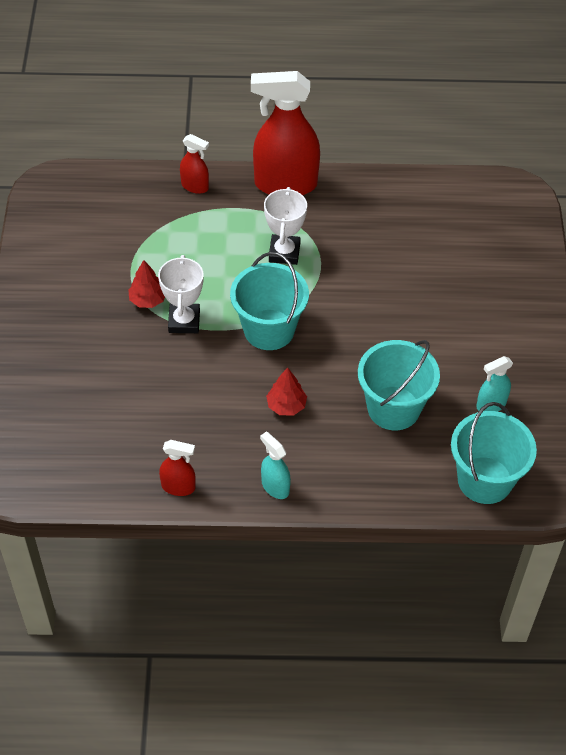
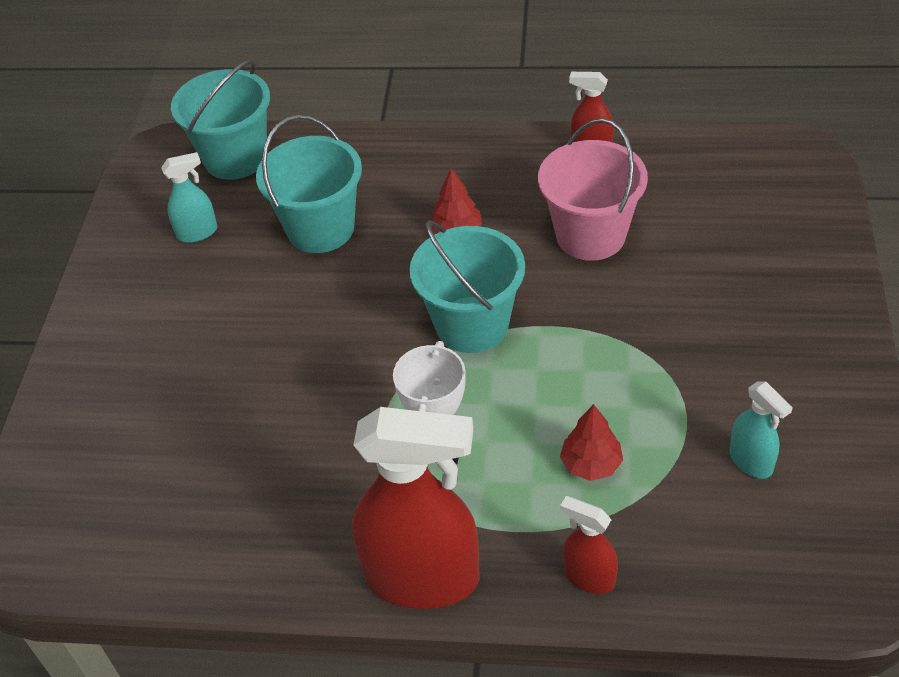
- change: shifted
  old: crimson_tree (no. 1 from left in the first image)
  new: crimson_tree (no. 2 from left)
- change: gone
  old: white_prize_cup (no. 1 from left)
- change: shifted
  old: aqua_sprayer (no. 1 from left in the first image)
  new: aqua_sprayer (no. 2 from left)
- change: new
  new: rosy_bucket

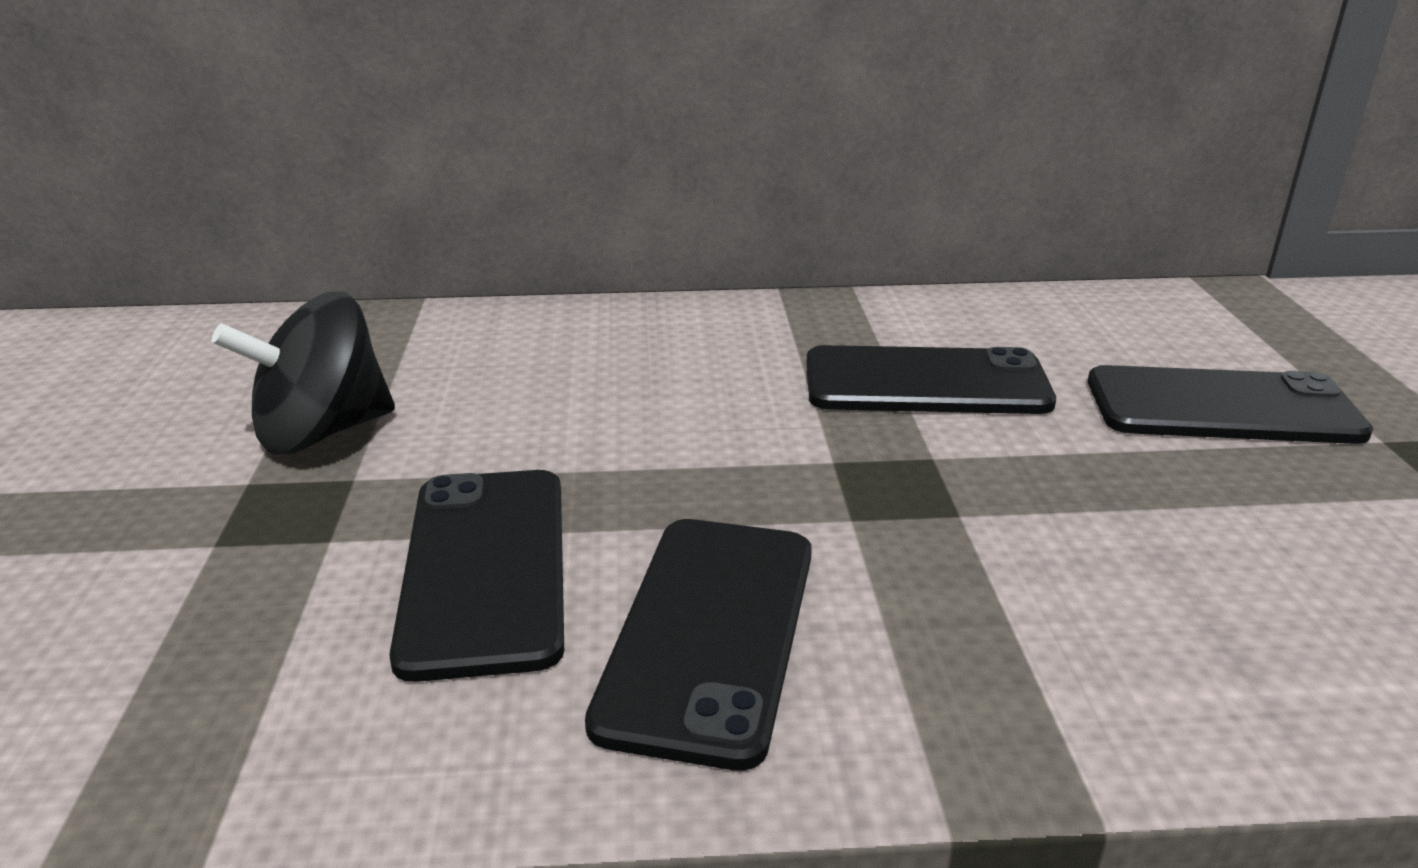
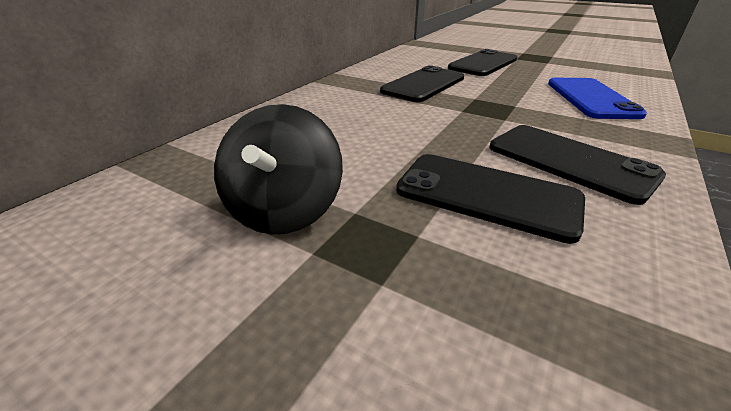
- change: new
  new: royal_blue_smartphone

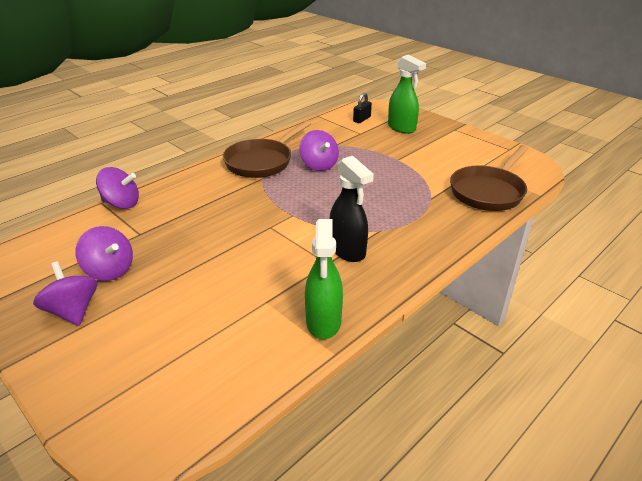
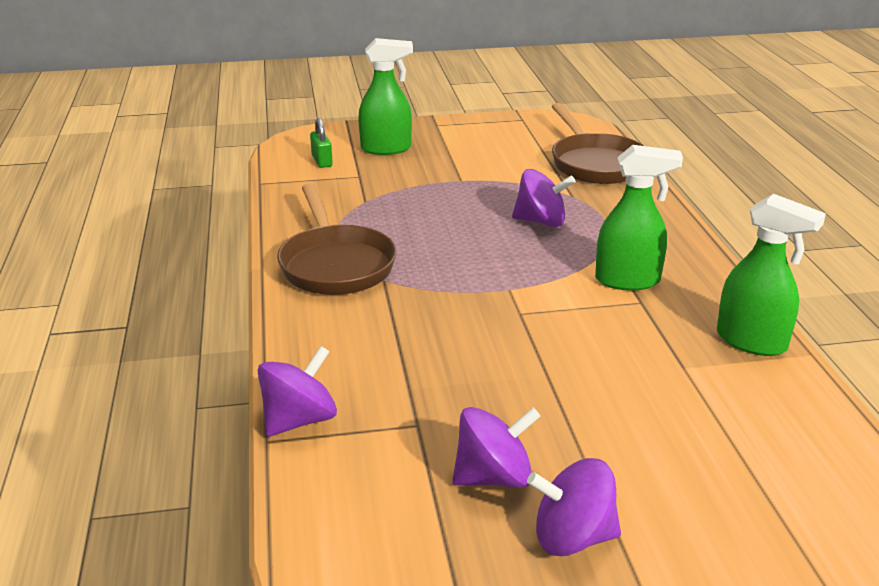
- change: shifted
  old: royal_purple_toy_top (no. 4 from left in the first image)
  new: royal_purple_toy_top (no. 3 from left)
- change: repainted
  old: jet-black_sprayer
  new: leaf-green_sprayer (no. 2 from left)
- change: repainted
  old: jet-black_lock
  new: leaf-green_lock

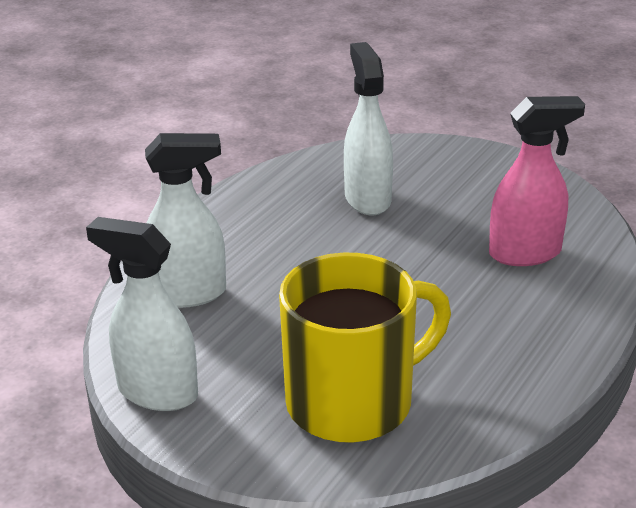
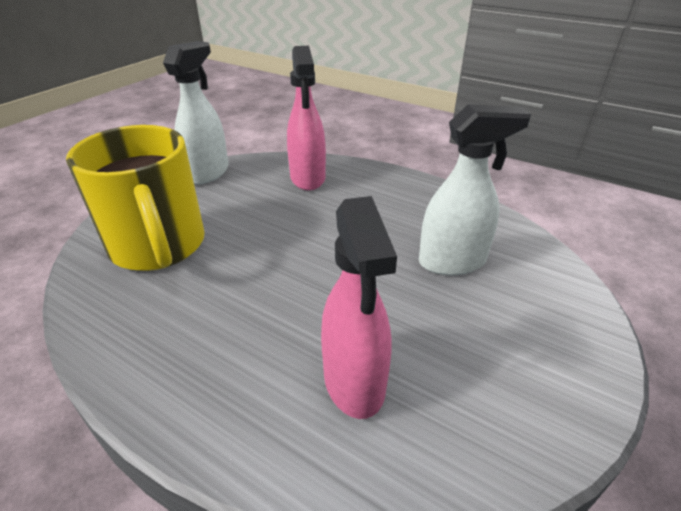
- change: repainted
  old: white_sprayer (no. 2 from left)
  new: rosy_sprayer (no. 1 from left)

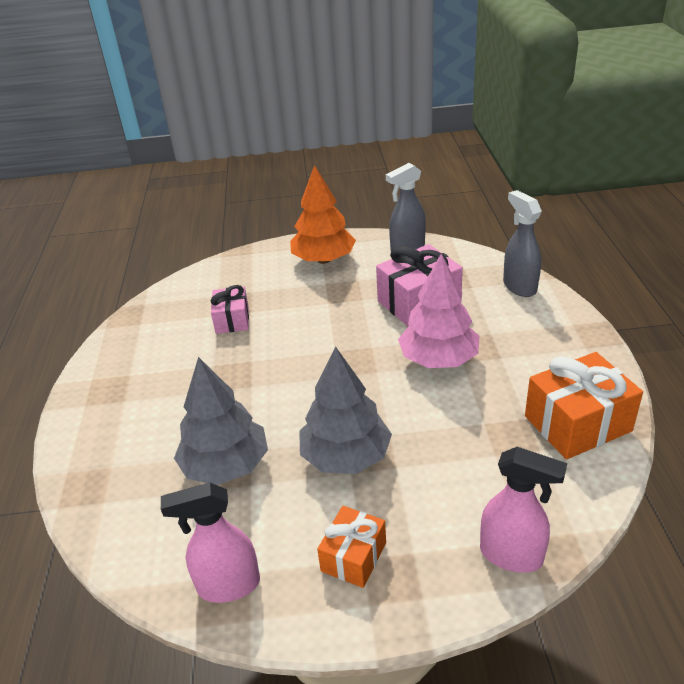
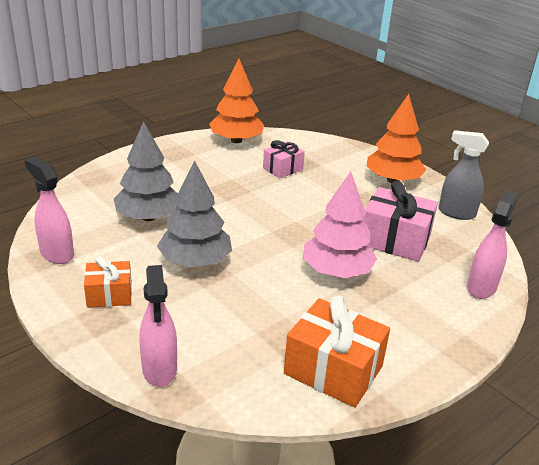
- change: repainted
  old: grey_sprayer (no. 2 from left)
  new: rosy_sprayer (no. 3 from left)
- change: new
  new: orange-coloured_tree (no. 1 from left)

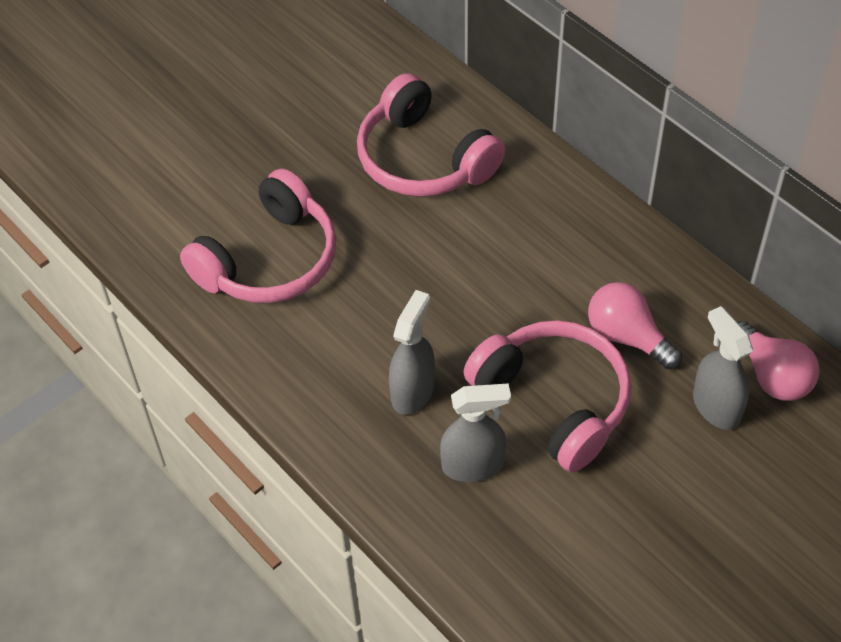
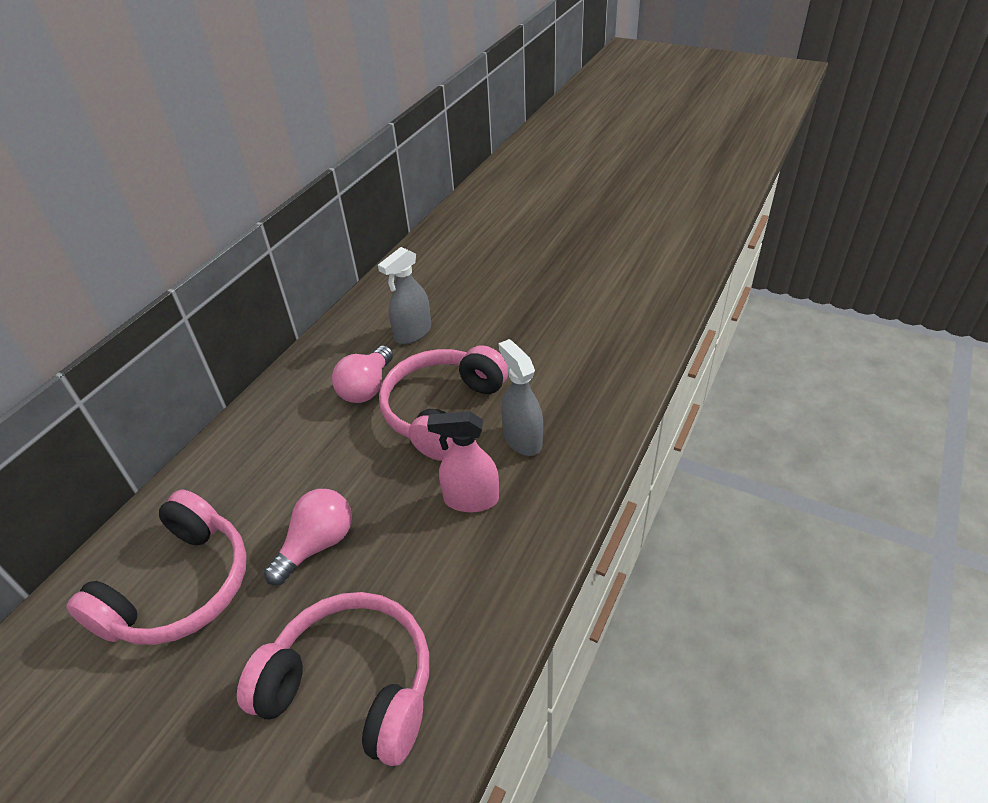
- change: repainted
  old: grey_sprayer (no. 1 from left)
  new: rosy_sprayer
- change: shifted
  old: rosy_lightbulb (no. 2 from left in the first image)
  new: rosy_lightbulb (no. 1 from left)

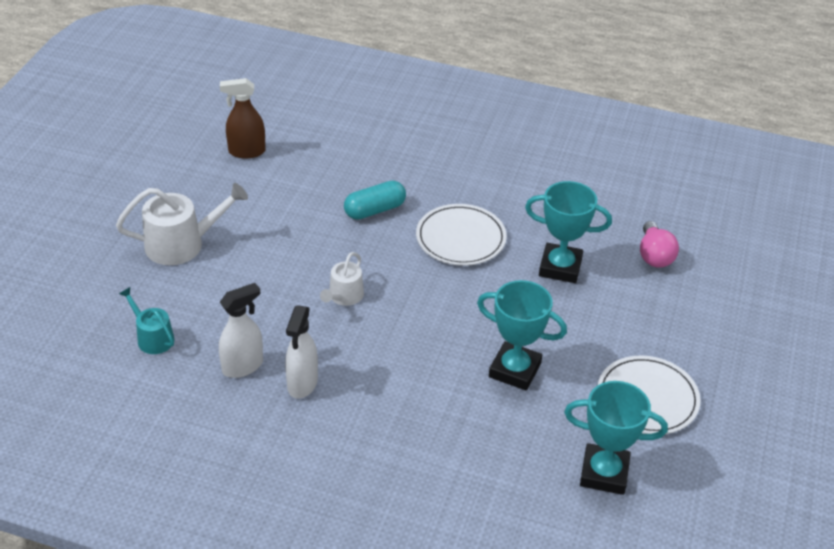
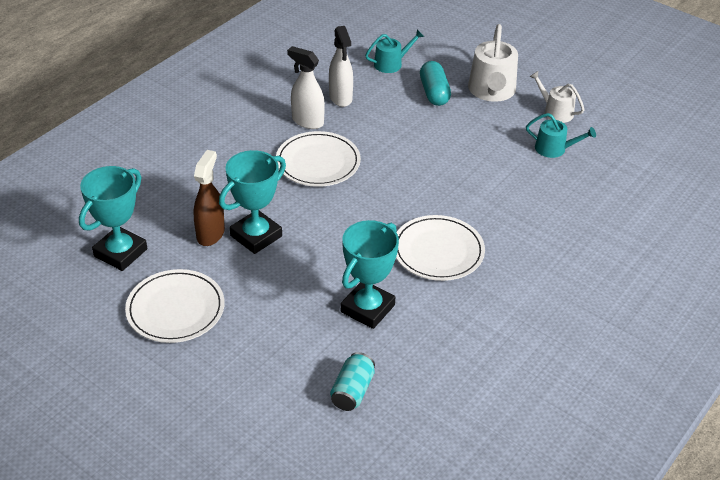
- change: shifted
  old: dark_brown_sprayer
- change: shifted
  old: white_sprinkling_can (no. 2 from left)
- change: shifted
  old: aqua_capsule
- change: swapped
  old: rosy_lightbulb
  new: aqua_tin
- change: new
  new: white_dinner_plate (no. 2 from left)
- change: new
  new: aqua_sprinkling_can (no. 2 from left)

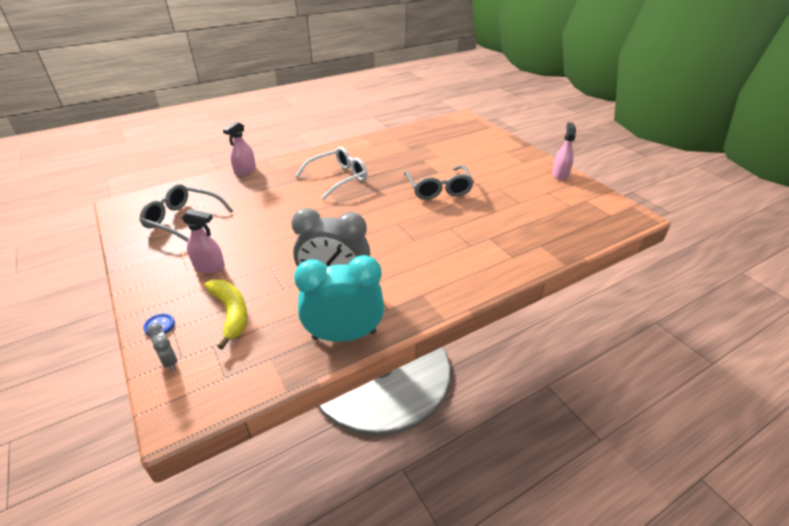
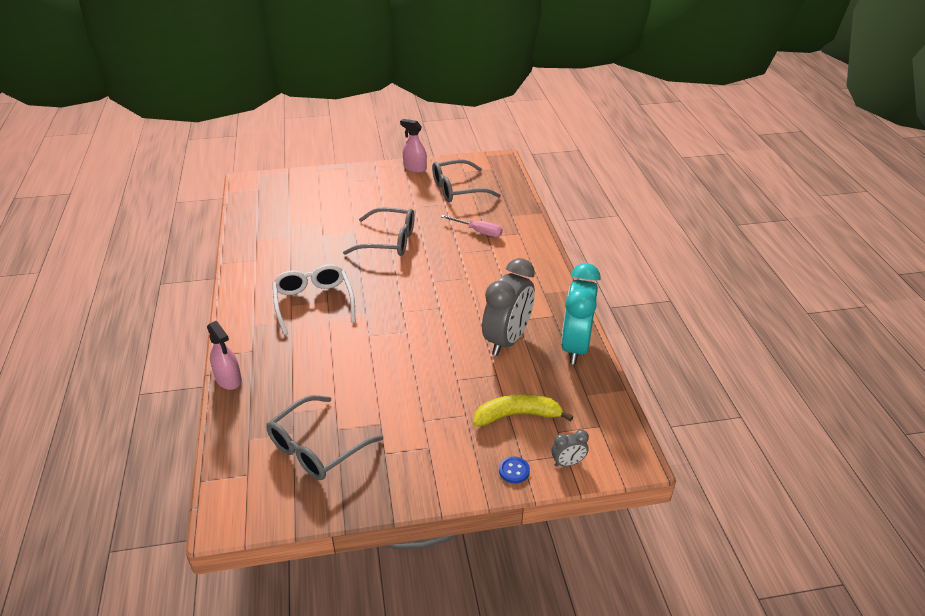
- change: gone
  old: rosy_sprayer (no. 1 from left)
- change: new
  new: grey_spectacles (no. 3 from left)
- change: new
  new: rosy_screwdriver

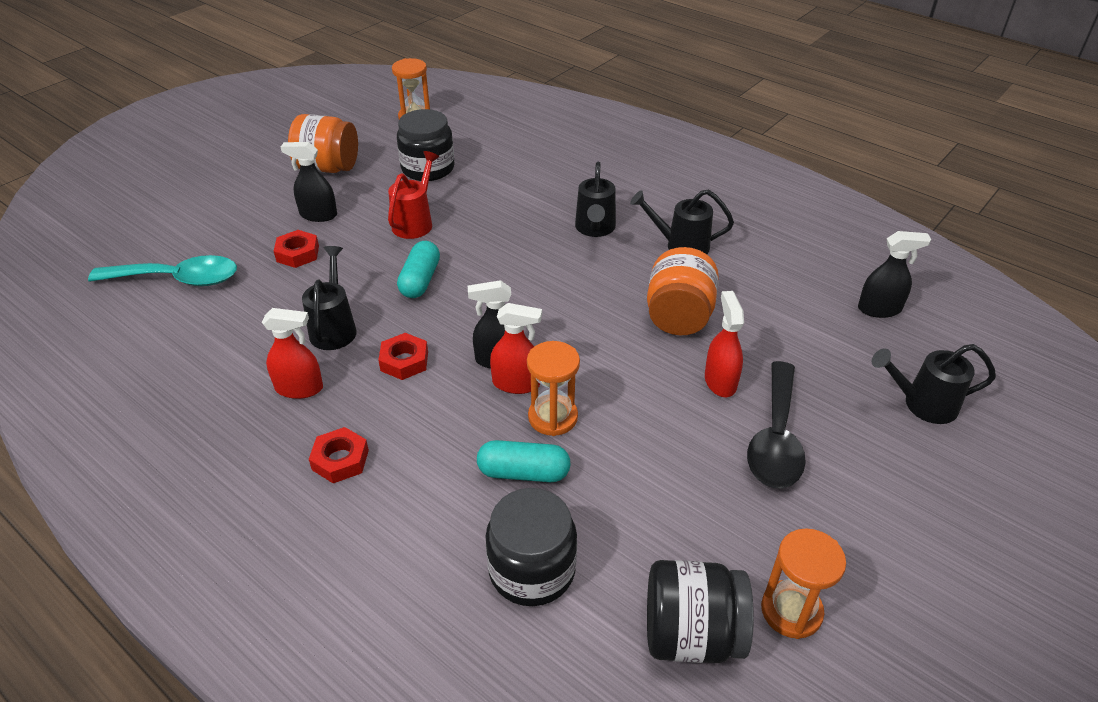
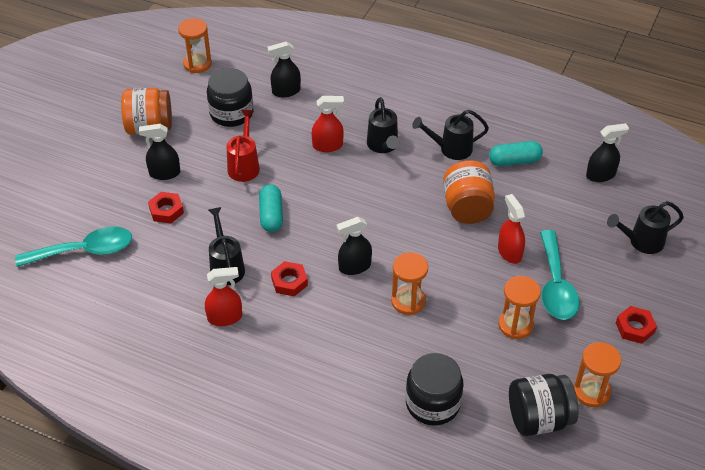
- change: shifted
  old: crimson_hexagon_nut (no. 2 from left in the first image)
  new: crimson_hexagon_nut (no. 3 from left)
- change: shifted
  old: aqua_capsule (no. 2 from left)
- change: shifted
  old: crimson_sprayer (no. 2 from left)
- change: repainted
  old: jet-black_tablespoon
  new: aqua_tablespoon (no. 2 from left)
- change: new
  new: jet-black_sprayer (no. 2 from left)
- change: new
  new: orange-coloured_sandglass (no. 3 from left)

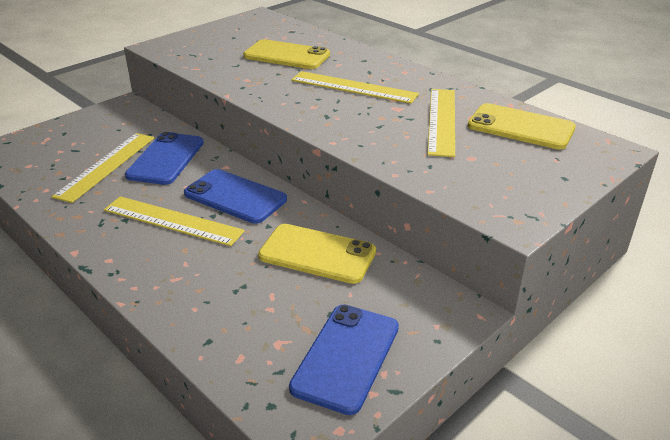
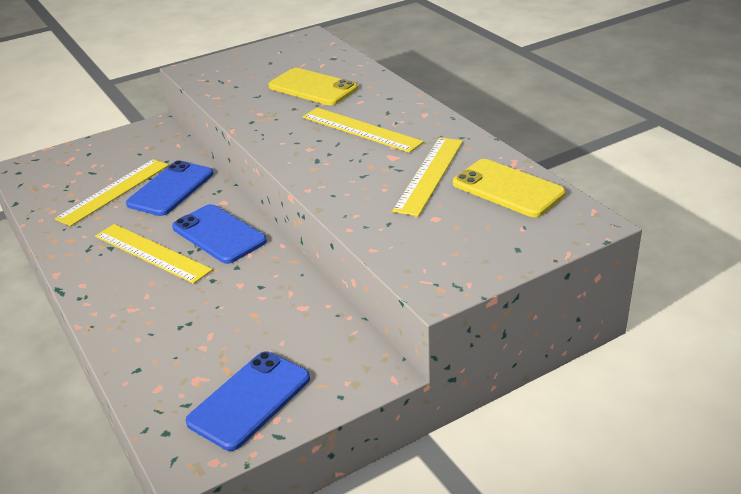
- change: gone
  old: golden_smartphone (no. 2 from left)

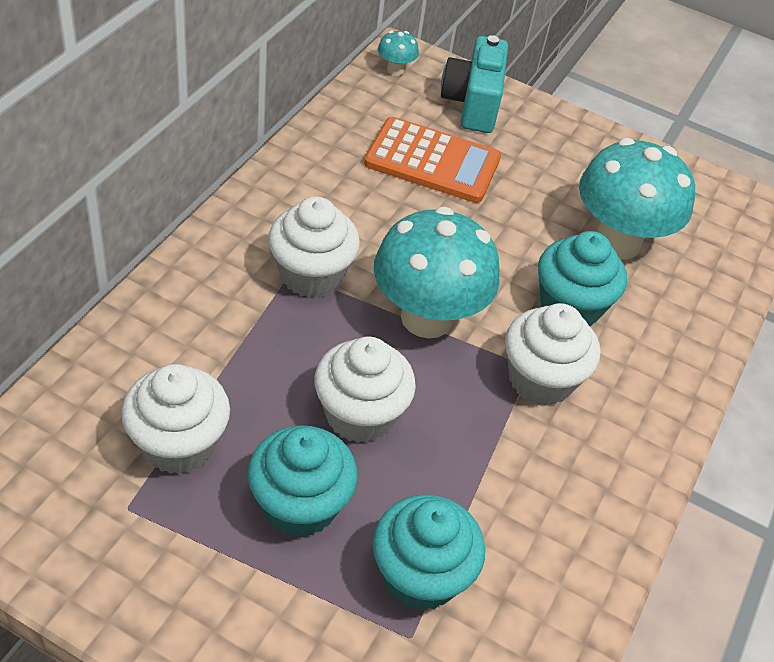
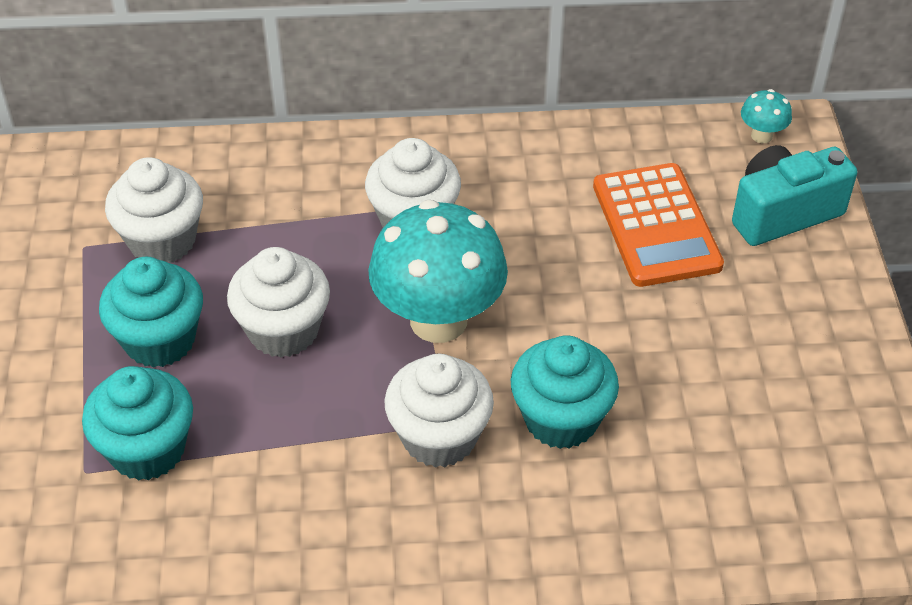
- change: gone
  old: aqua_fungus (no. 3 from left)

